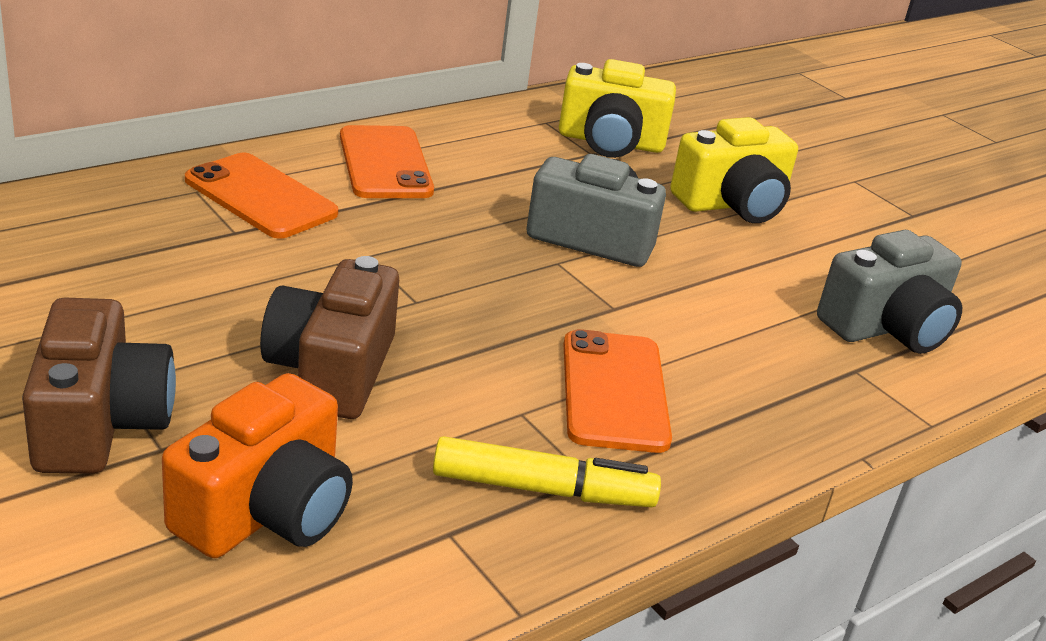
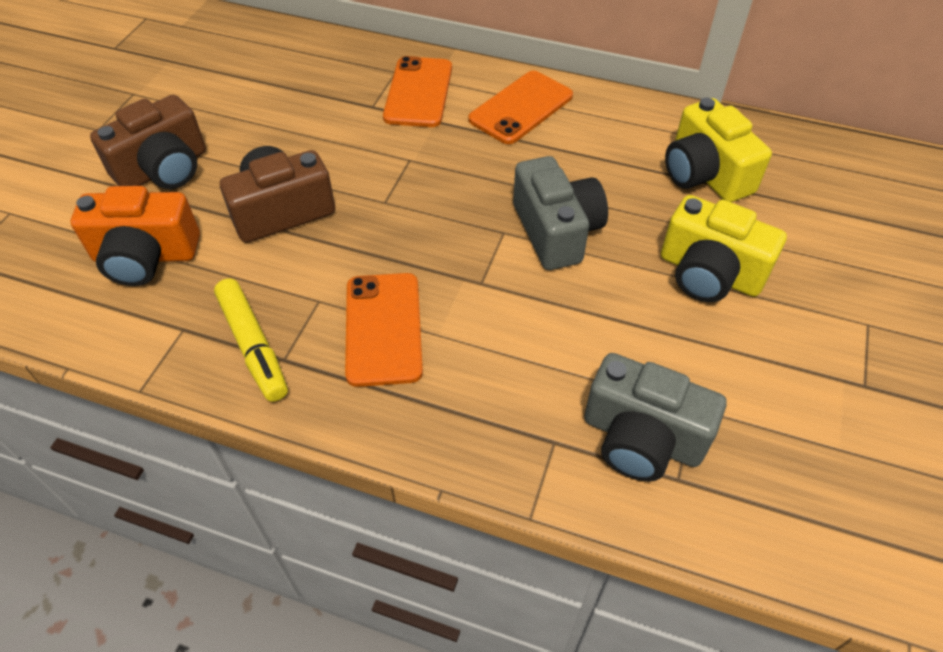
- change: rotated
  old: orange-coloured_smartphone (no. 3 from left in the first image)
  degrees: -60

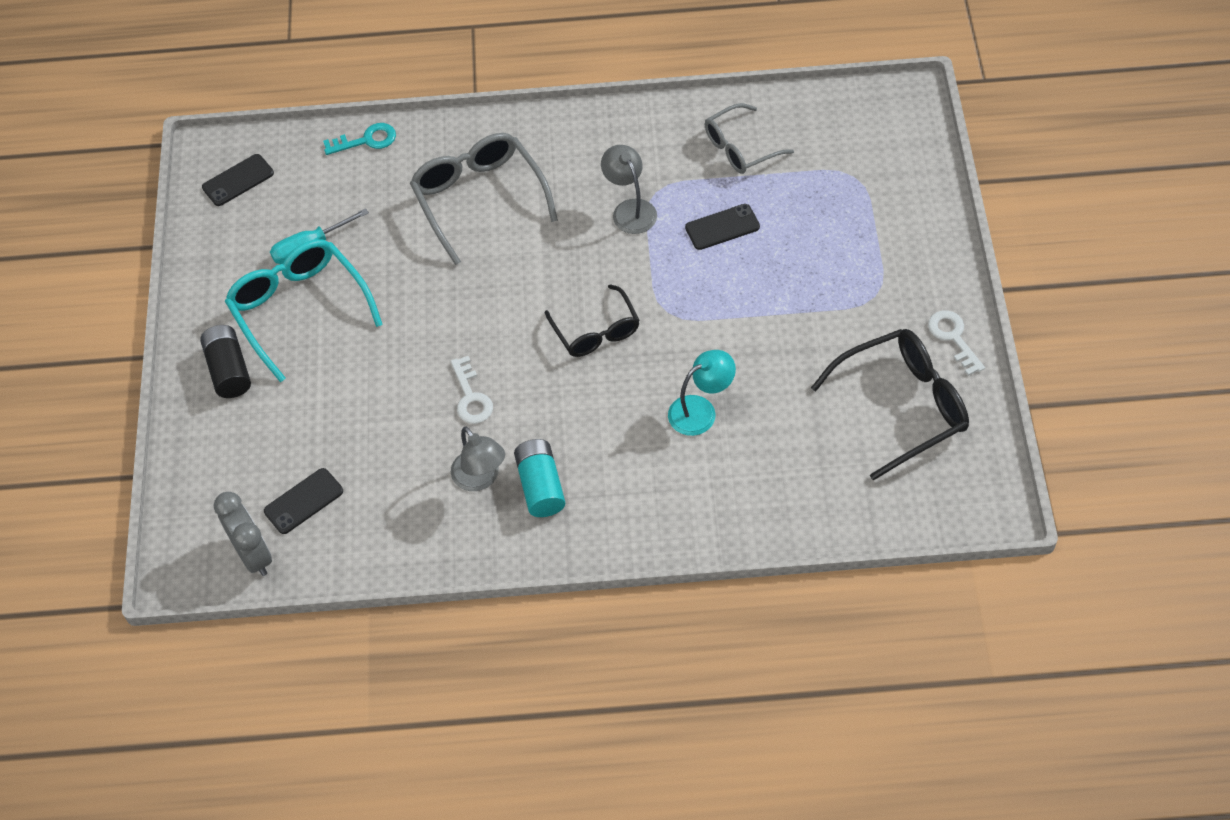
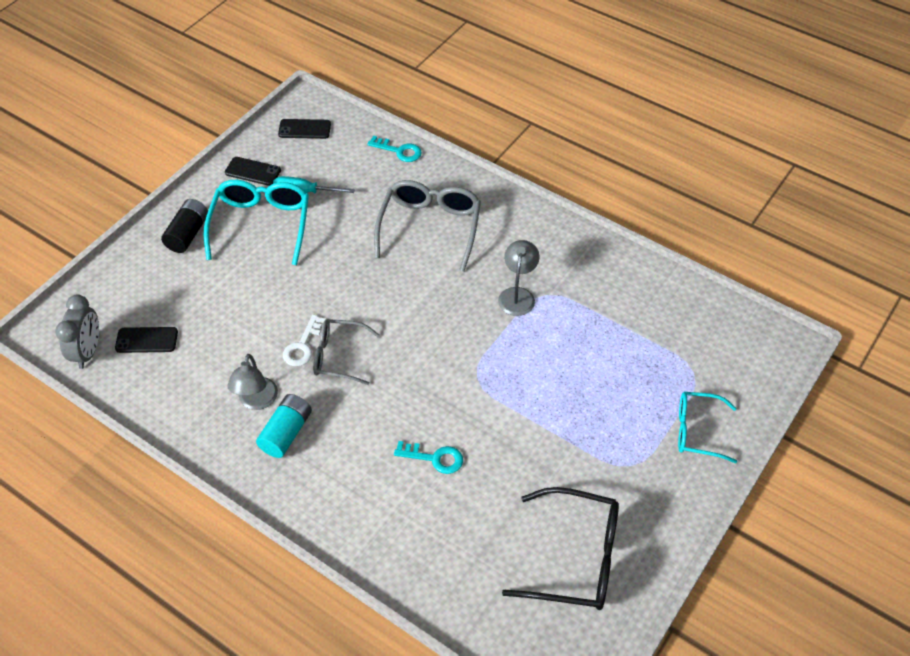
- change: gone
  old: jet-black_spectacles (no. 1 from left)
- change: swapped
  old: aqua_reading_lamp
  new: aqua_key (no. 2 from left)
- change: shifted
  old: jet-black_smartphone (no. 3 from left in the first image)
  new: jet-black_smartphone (no. 2 from left)
- change: shifted
  old: grey_spectacles (no. 2 from left in the first image)
  new: grey_spectacles (no. 1 from left)
- change: gone
  old: white_key (no. 2 from left)
- change: new
  new: aqua_spectacles (no. 2 from left)

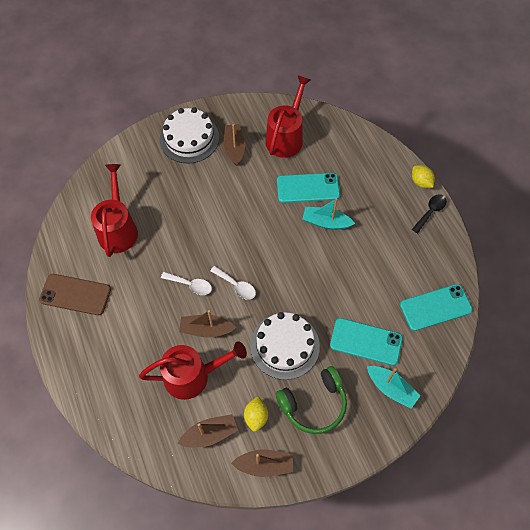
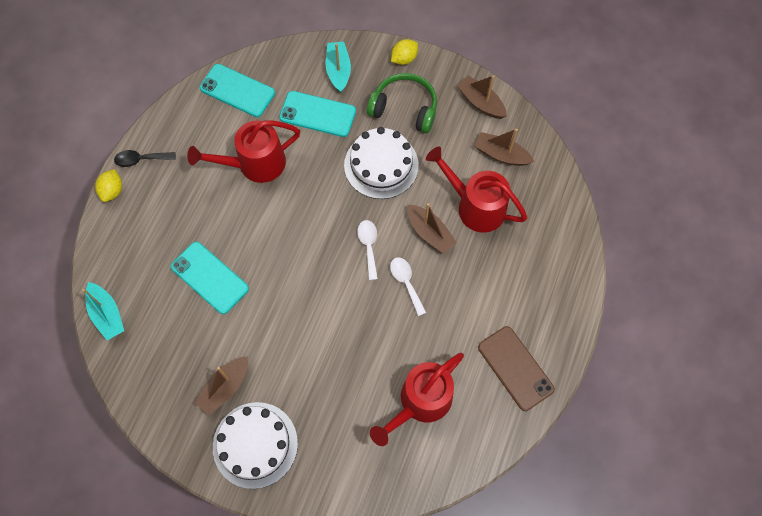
- change: shifted
  old: golden_lemon (no. 1 from left in the first image)
  new: golden_lemon (no. 2 from left)
- change: shifted
  old: crimson_sprinkling_can (no. 3 from left in the first image)
  new: crimson_sprinkling_can (no. 1 from left)
- change: shifted
  old: aqua_sailboat (no. 1 from left)
- change: rotated
  old: aqua_smartphone (no. 2 from left in the first image)
  degrees: -45

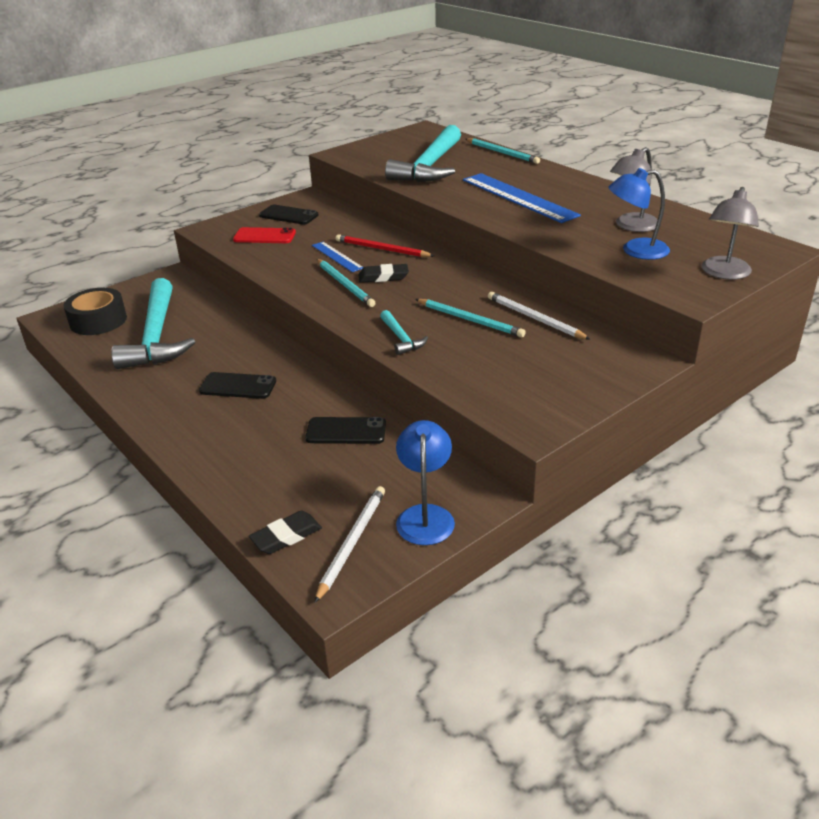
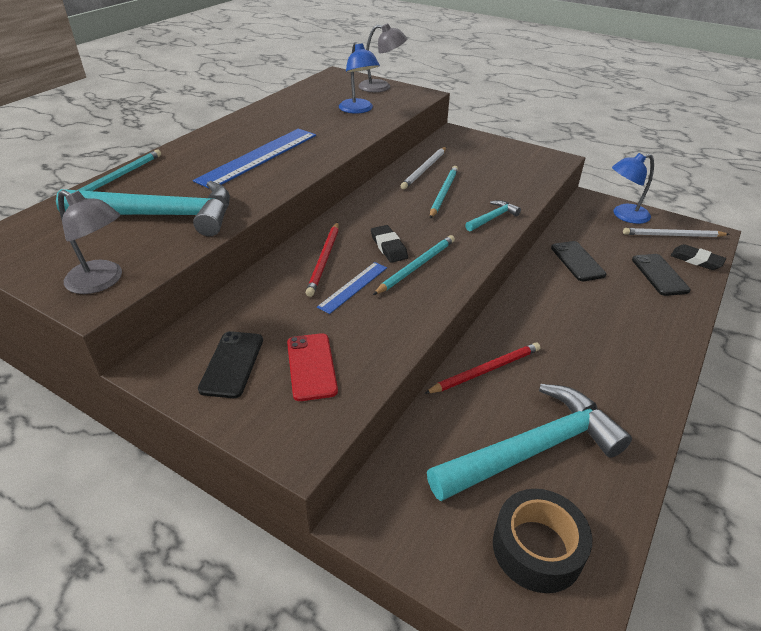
- change: shifted
  old: jet-black_smartphone (no. 1 from left in the first image)
  new: jet-black_smartphone (no. 3 from left)
- change: shifted
  old: grey_reading_lamp (no. 1 from left)
- change: new
  new: crimson_wooden_pencil (no. 2 from left)

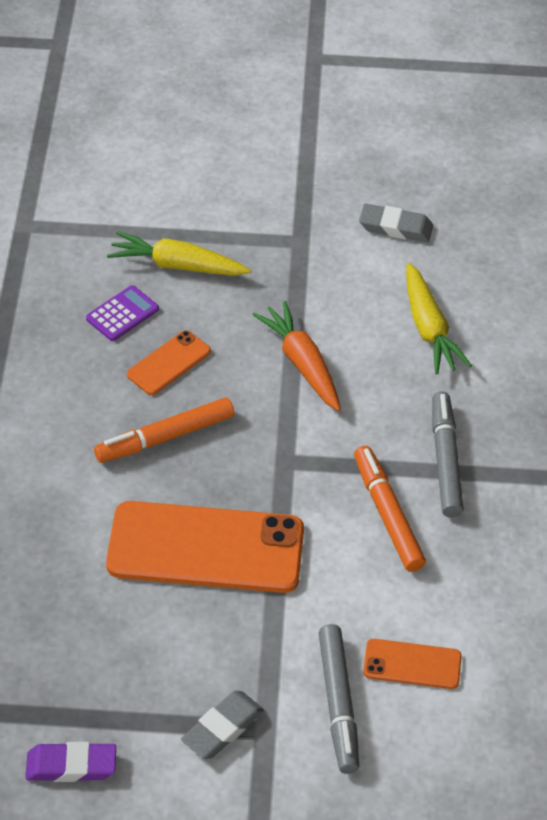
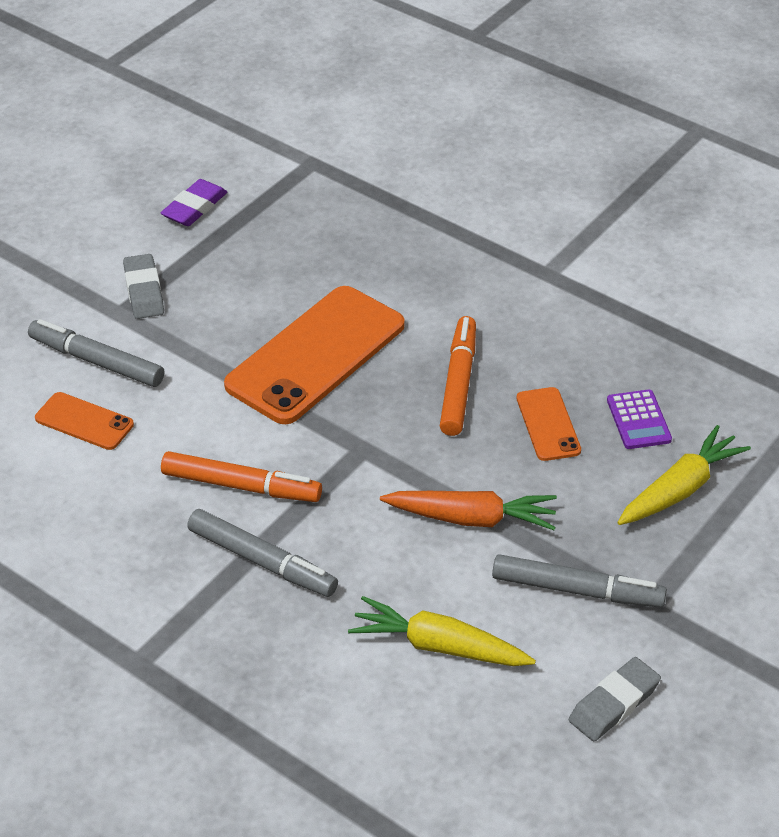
- change: rotated
  old: orange-coloured_smartphone (no. 3 from left in the first image)
  degrees: 75
- change: new
  new: grey_felt_pen (no. 3 from left)

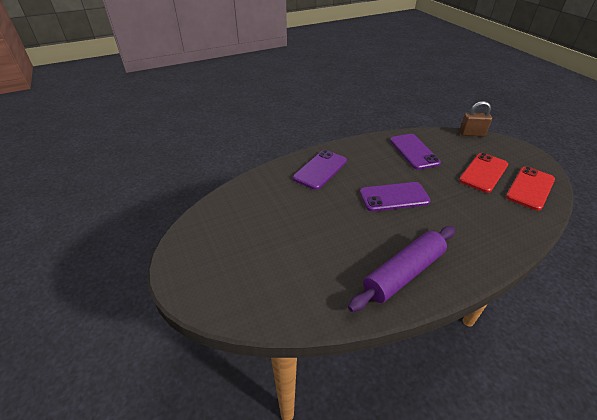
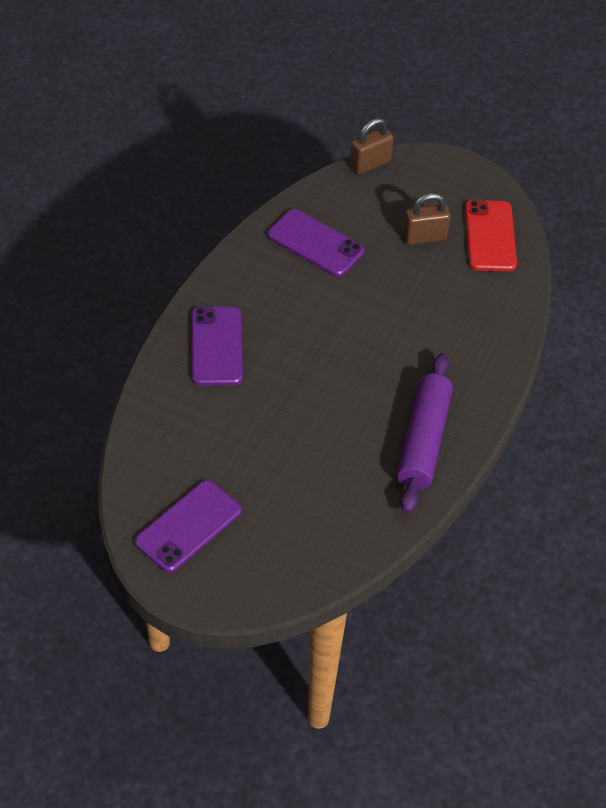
- change: shifted
  old: royal_purple_smartphone (no. 2 from left in the first image)
  new: royal_purple_smartphone (no. 1 from left)
- change: swapped
  old: crimson_smartphone (no. 1 from left)
  new: dark_brown_lock (no. 2 from left)

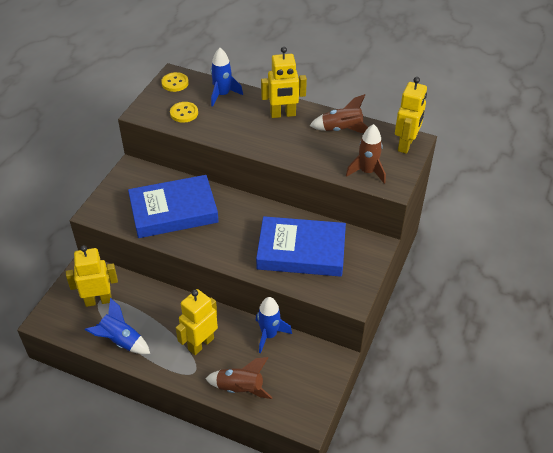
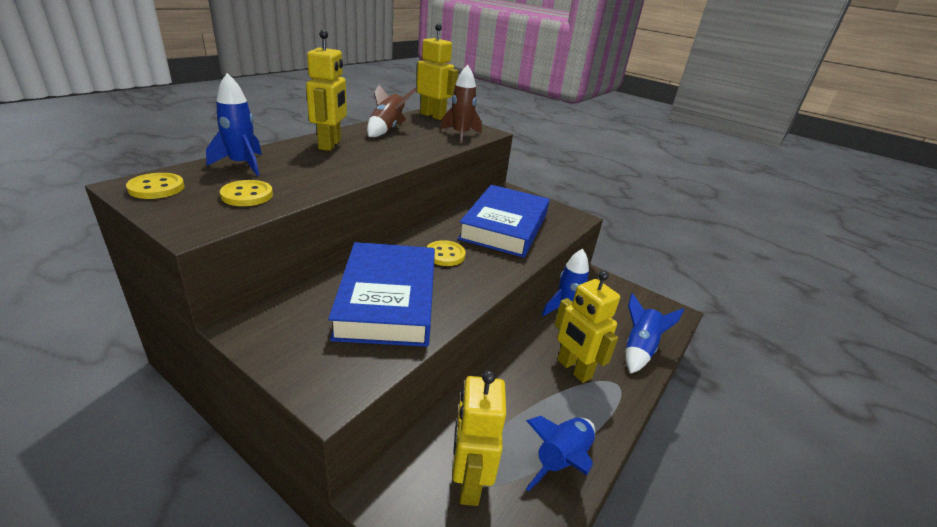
- change: repainted
  old: dark_brown_rocket (no. 1 from left)
  new: royal_blue_rocket (no. 4 from left)
- change: new
  new: golden_shirt_button (no. 3 from left)

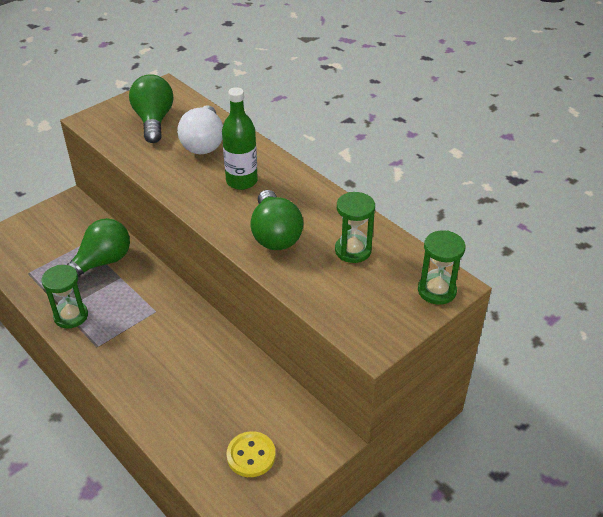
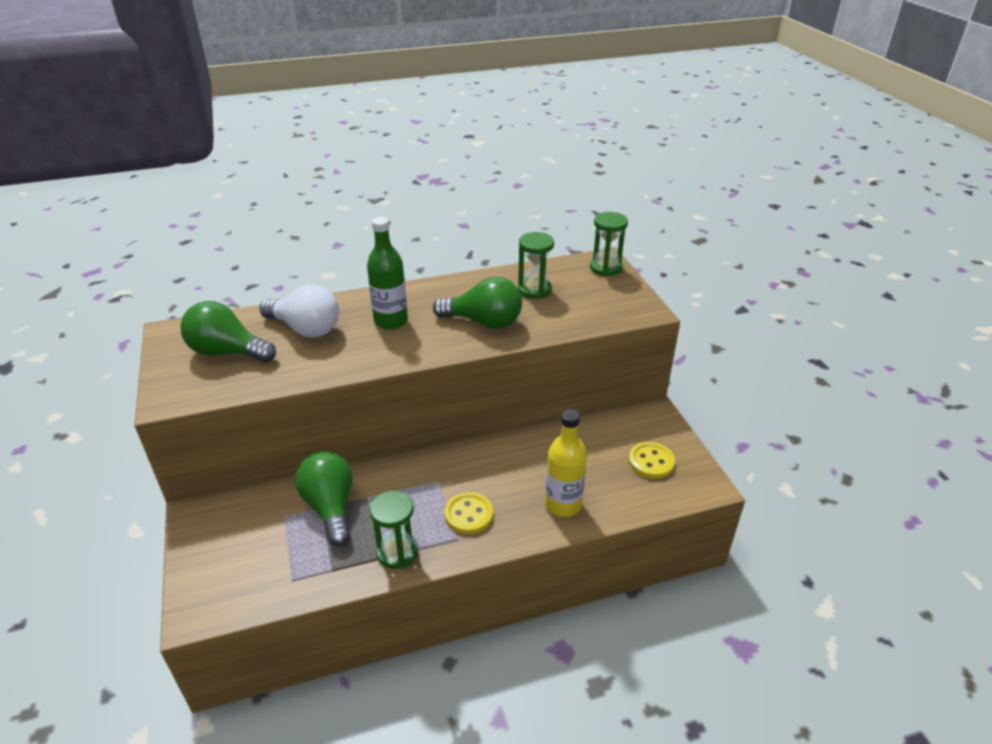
- change: new
  new: golden_shirt_button (no. 1 from left)
- change: new
  new: golden_bottle

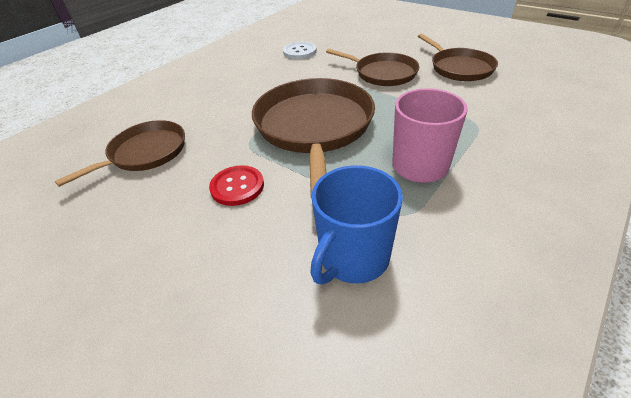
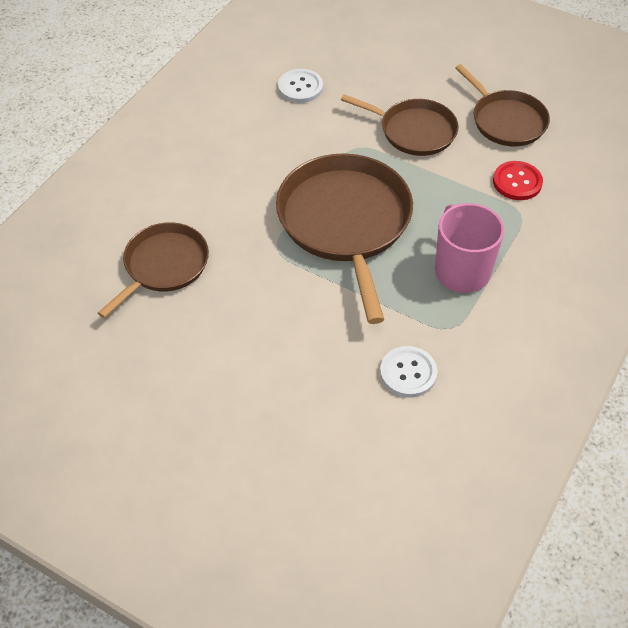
- change: shifted
  old: crimson_shirt_button
- change: swapped
  old: royal_blue_tea_mug
  new: white_shirt_button (no. 2 from left)

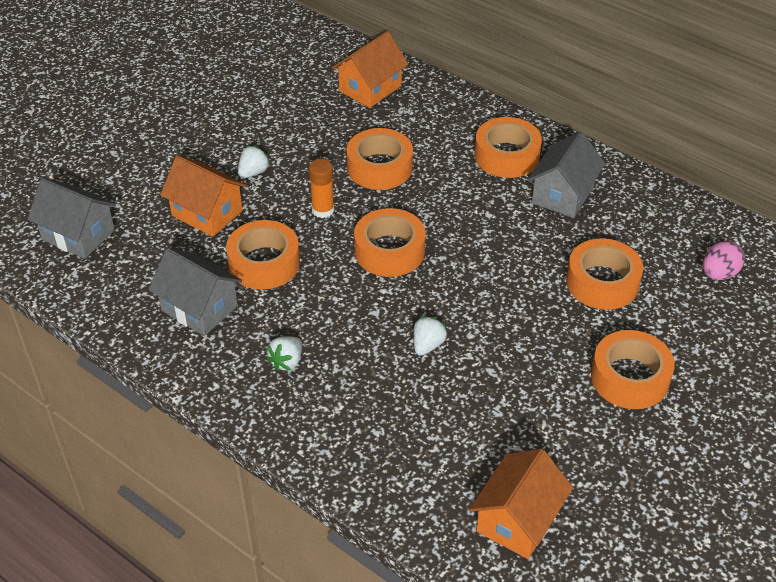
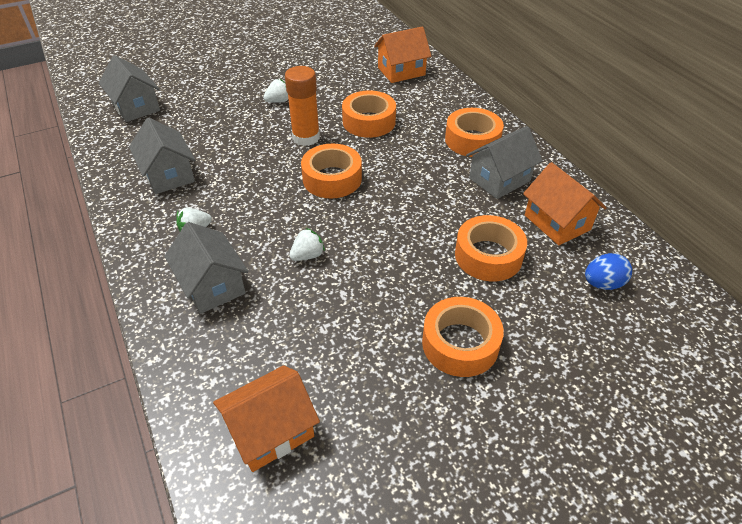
- change: shifted
  old: orange-coloured_house (no. 1 from left in the first image)
  new: orange-coloured_house (no. 3 from left)
- change: gone
  old: orange-coloured_tape (no. 1 from left)
- change: scaled
  old: orange-coloured_glue_stick
  factor: 1.52
- change: repainted
  old: rosy_egg
  new: royal_blue_egg
- change: new
  new: grey_house (no. 3 from left)

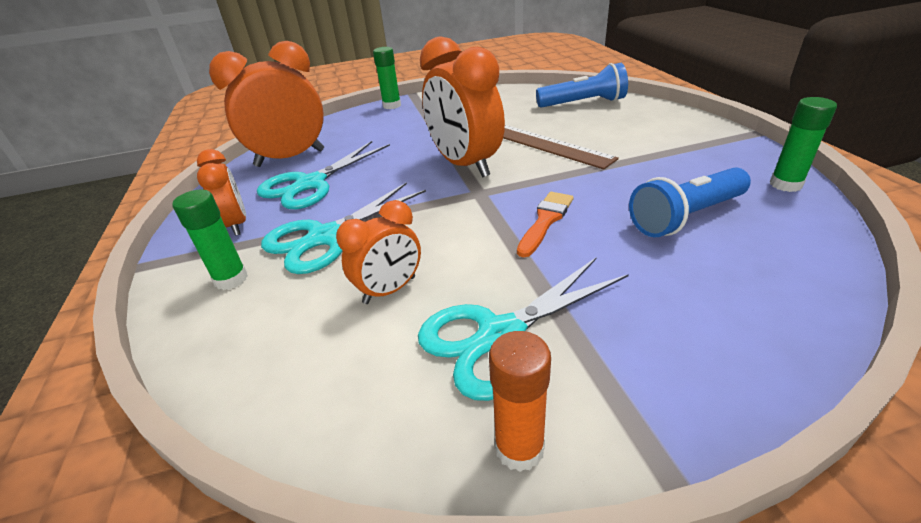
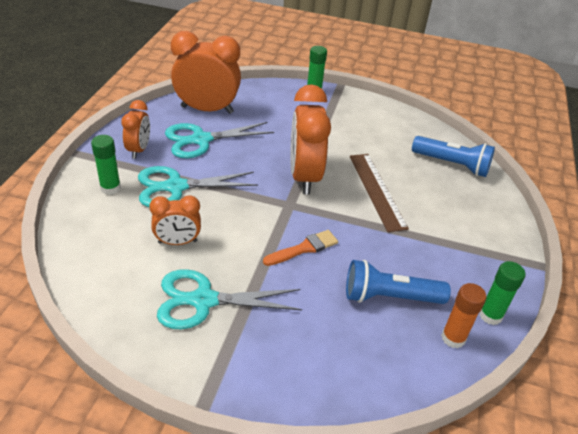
- change: shifted
  old: orange-coloured_glue_stick

